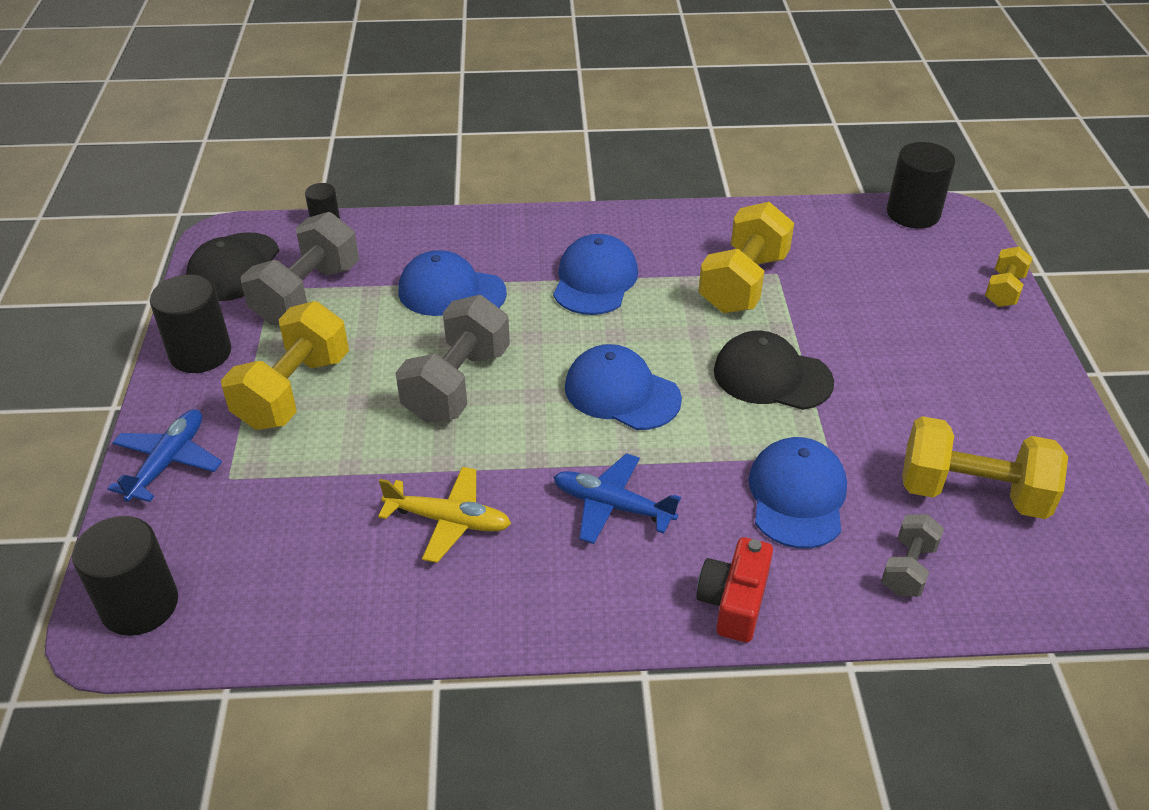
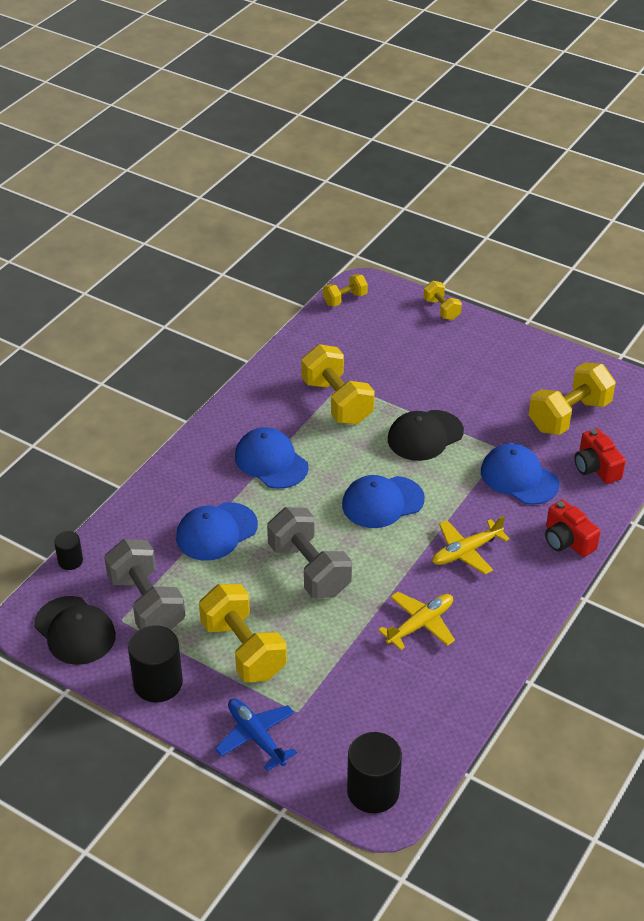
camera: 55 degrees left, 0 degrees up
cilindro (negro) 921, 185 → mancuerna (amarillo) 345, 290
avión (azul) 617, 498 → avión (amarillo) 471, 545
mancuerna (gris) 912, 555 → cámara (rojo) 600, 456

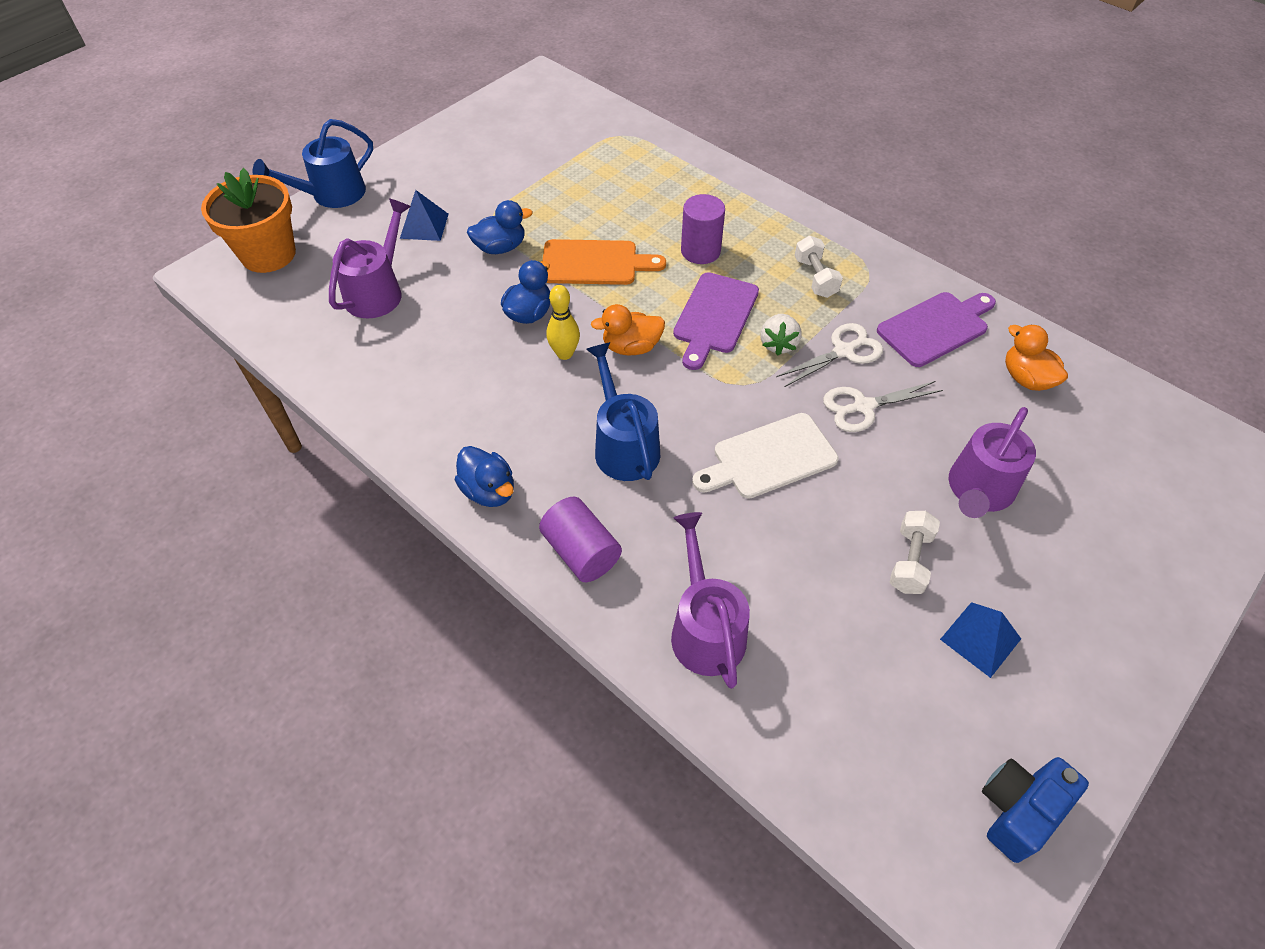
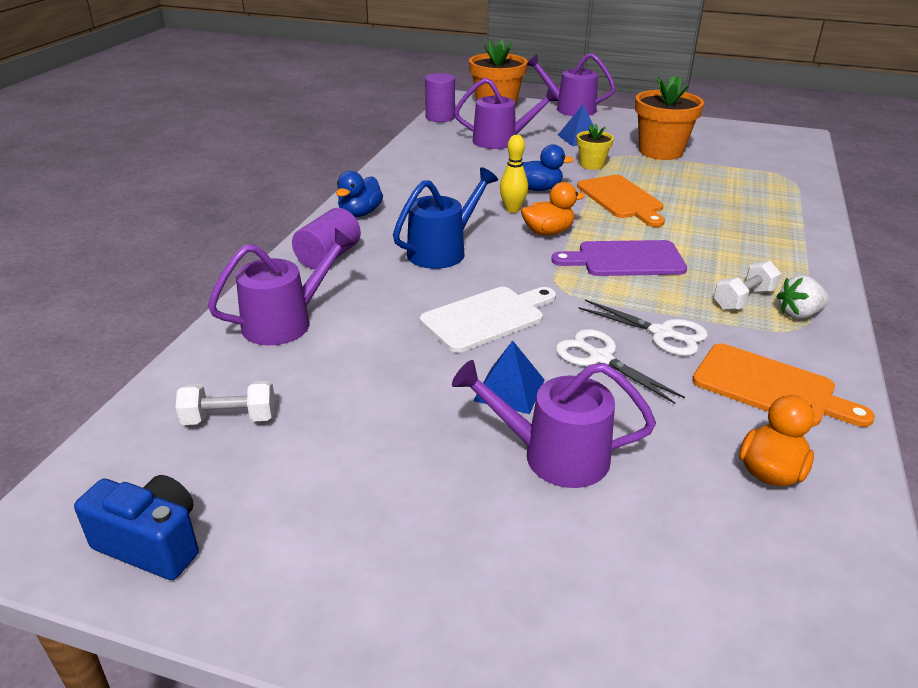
camera: 65 degrees right, 20 degrees down
regadera (azul) 313, 163 → regadera (morado) 571, 84
cilindro (morado) 703, 229 → cilindro (morado) 440, 97, moved
pato (azul) 500, 227 → maceta (amarillo) 595, 146
tabla de cortar (morado) 936, 329 → tabla de cortar (naranja) 783, 385
pato (naranja) 628, 330 → pato (naranja) 553, 209, 105 degrees clockwise
fresa (blanco) 780, 335 → fresa (blanco) 803, 297, moved
tabla de cortar (blanco) 765, 456 → tabla de cortar (blanco) 488, 320, 105 degrees clockwise
mancuerna (blanco) 915, 552 → mancuerna (blanco) 225, 403, moved
pirámide (azul) 980, 640 → pirámide (azul) 509, 377, moved
- → maceta (naranja) 669, 118

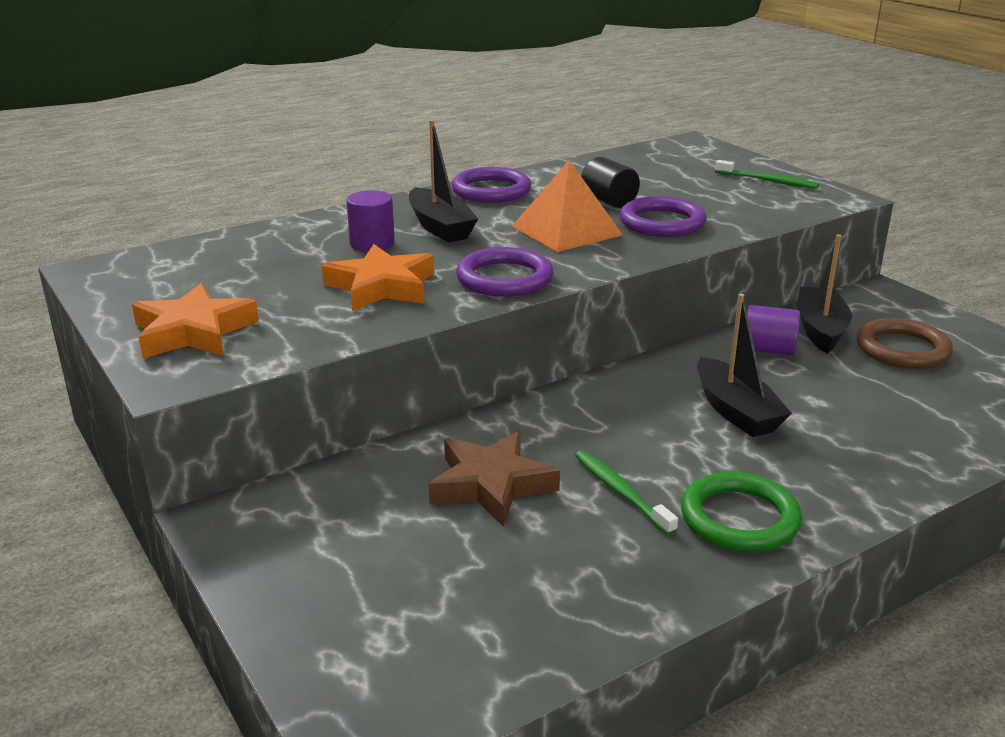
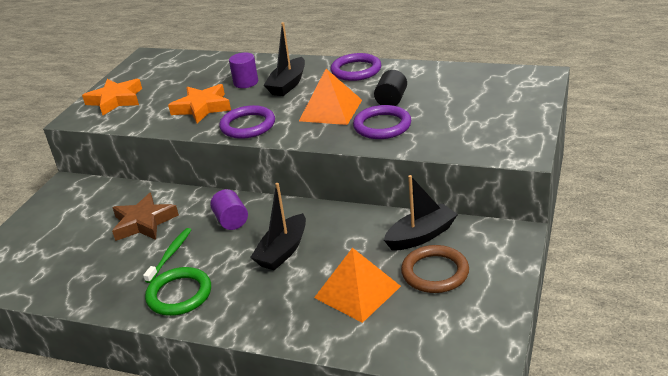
camera: 55 degrees right, 5 degrees up
cepillo de dientes (verde) 767, 174 → -
cilindro (morado) 773, 330 → cilindro (morado) 229, 209, moved
- → pirámide (naranja) 357, 285

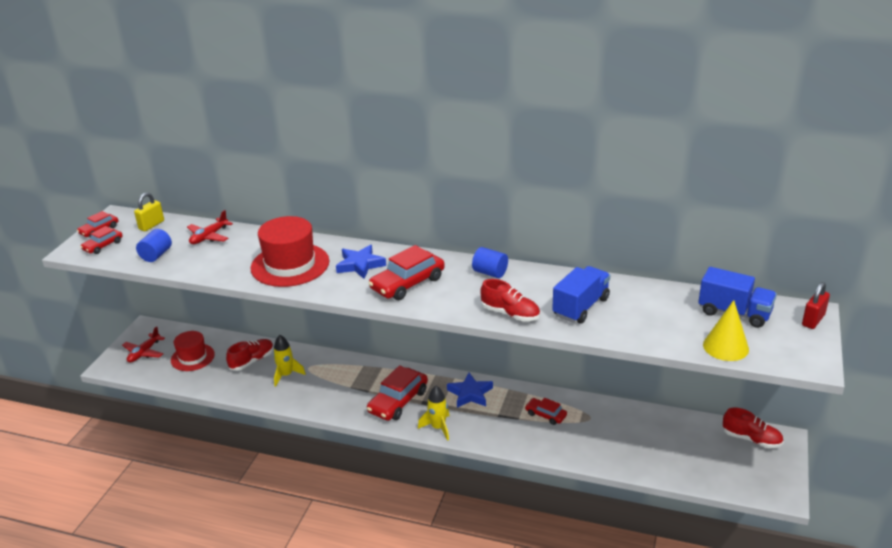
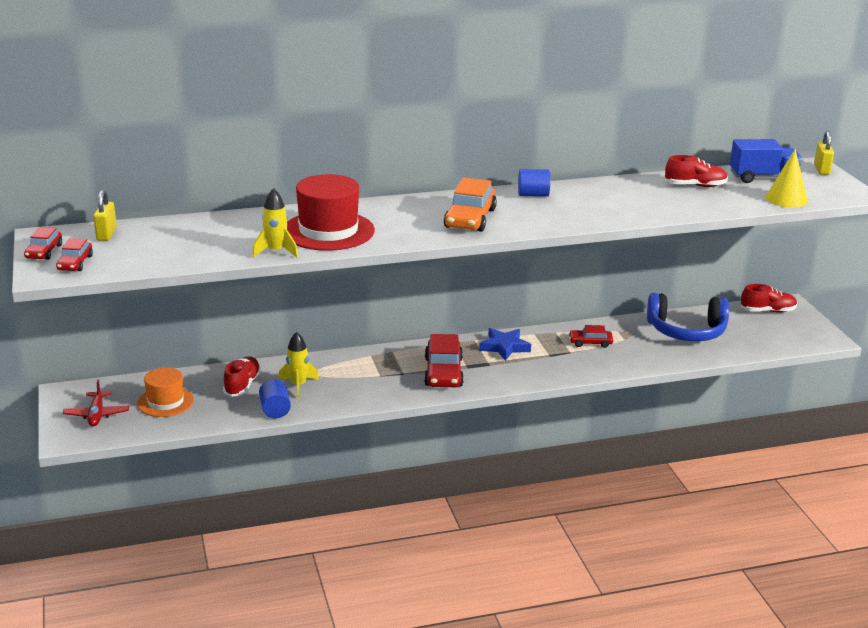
camera: 35 degrees left, 5 degrees down
avión (rojo) 210, 227 → -
cilindro (azul) 154, 245 → cilindro (azul) 275, 398, moved
estrella (azul) 361, 262 → -
coche (rojo) 407, 272 → coche (naranja) 470, 205
camión (azul) 581, 295 → -
zapato (rojo) 510, 300 → zapato (rojo) 696, 171, moved
candado (rojo) 816, 305 → candado (amarillo) 824, 153
sombrero (rojo) 193, 351 → sombrero (naranja) 165, 392
cohete (amarillo) 433, 413 → cohete (amarillo) 275, 223, moved
- → auriculares (azul) 688, 317

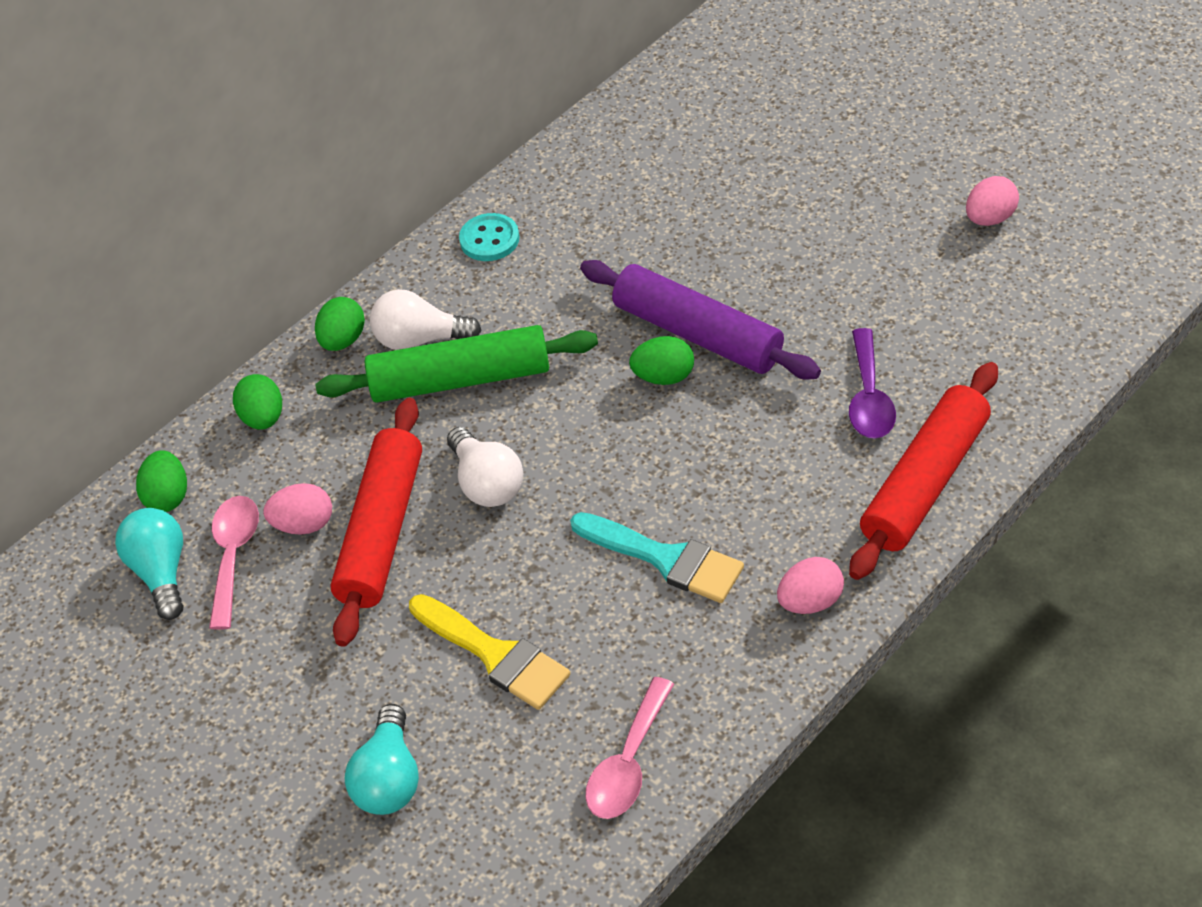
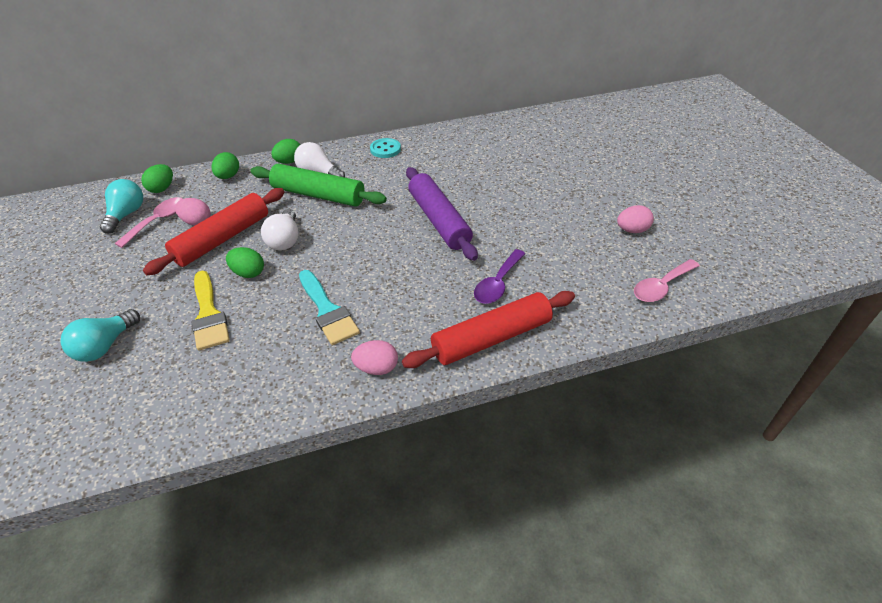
camera: 25 degrees right, 5 degrees down
huevo (verde) 661, 360 → huevo (verde) 245, 262, moved
cuchara (rosa) 629, 748 → cuchara (rosa) 667, 280, moved

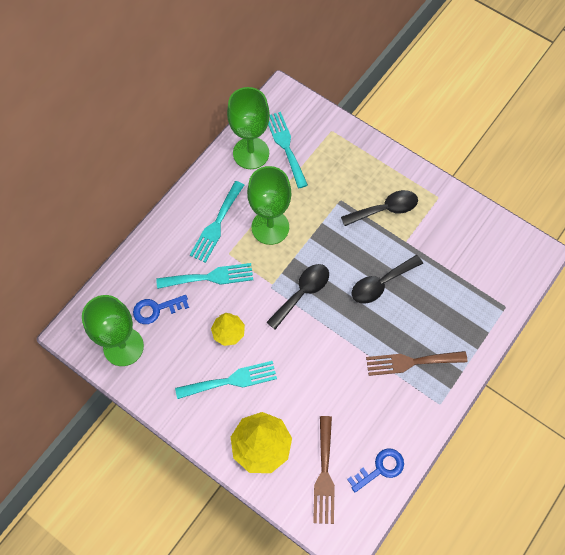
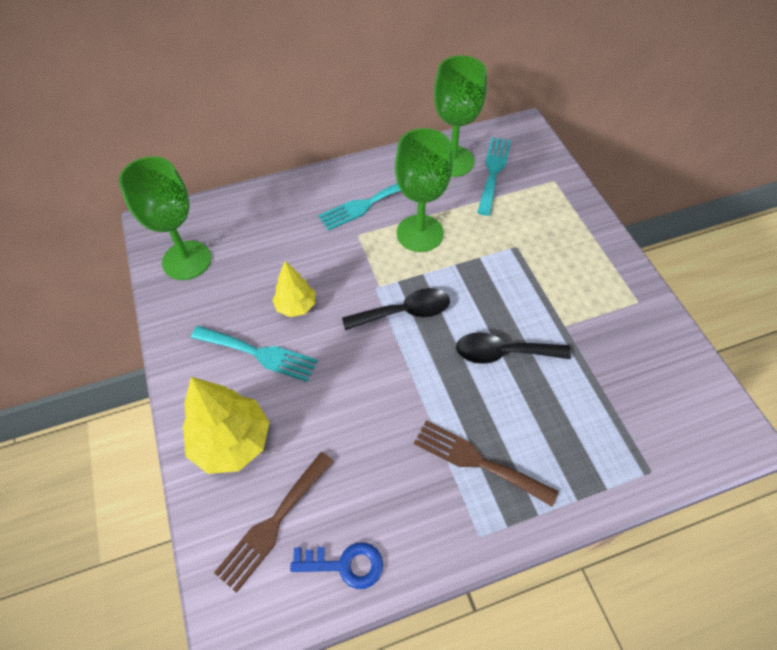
camera: 35 degrees right, 10 degrees down
cuchara (negro) 379, 208 → -
tenedor (turquesa) 204, 276 → -
llave (azul) 161, 309 → -

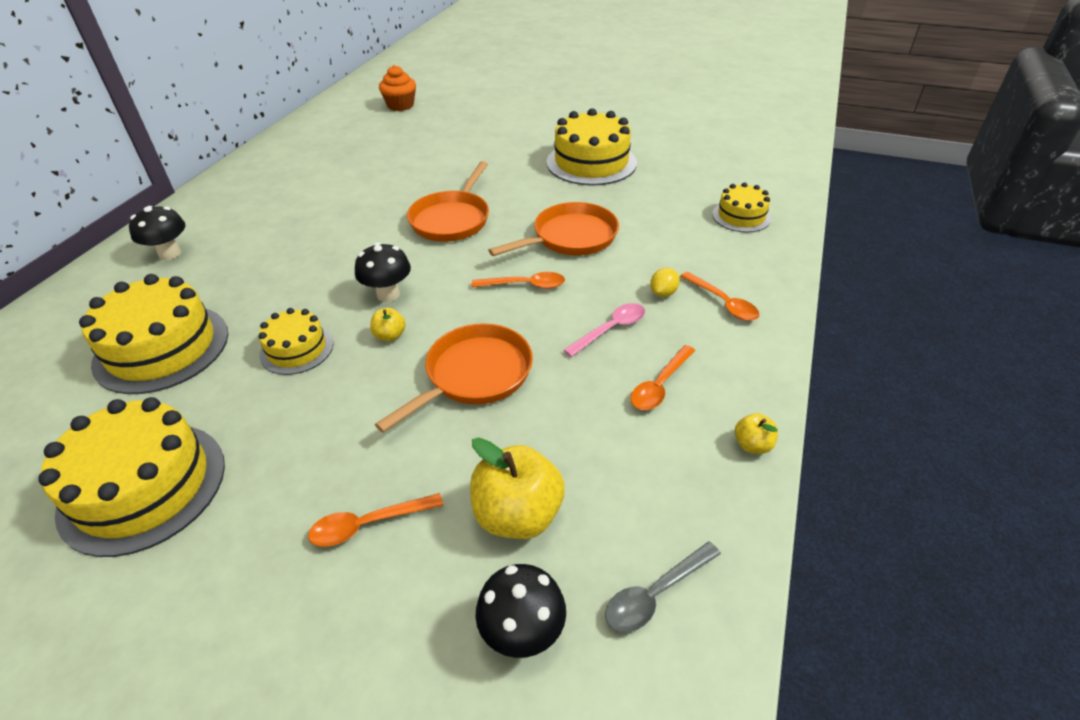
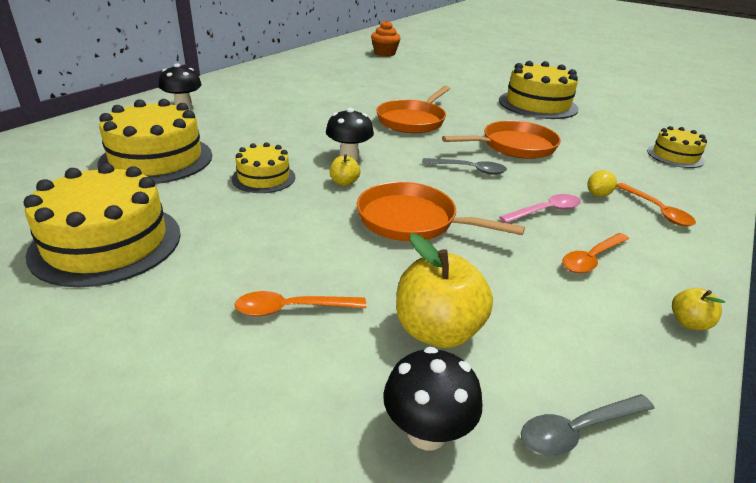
camera: 10 degrees right, 10 degrees down
cuchara (naranja) 518, 280 → cuchara (gris) 464, 166
sartén (naranja) 454, 378 → sartén (naranja) 441, 211, 120 degrees counterclockwise

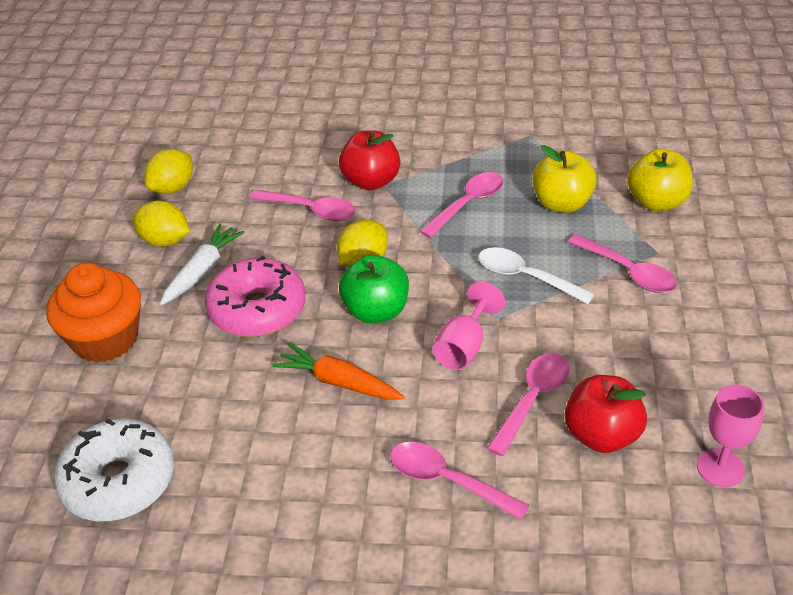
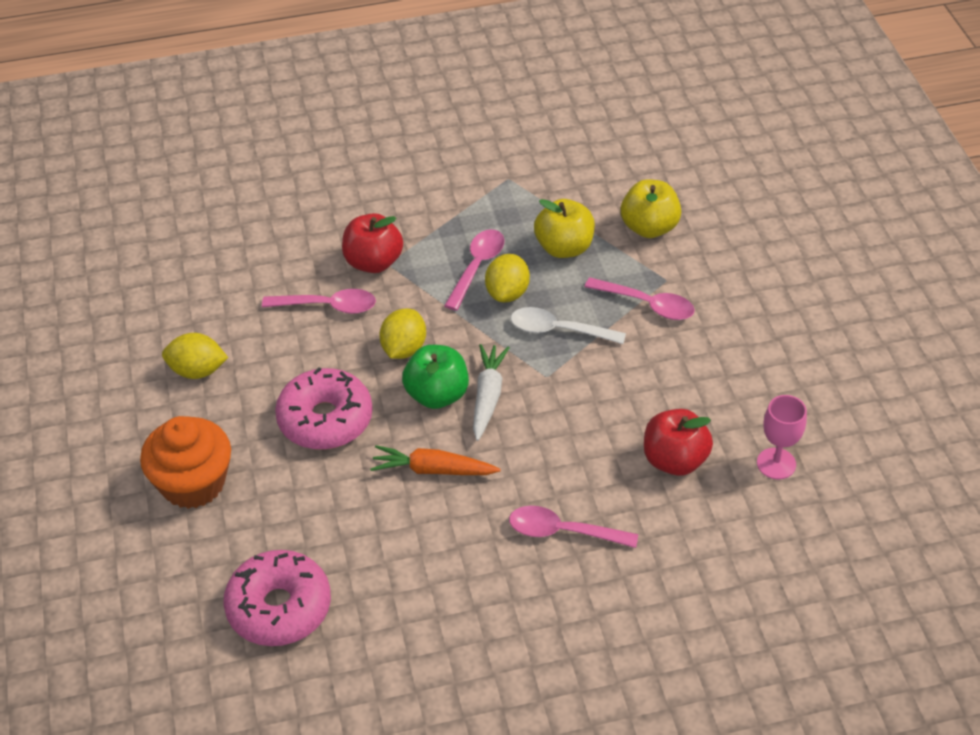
camera: 20 degrees left, 5 degrees up
limón (amarillo) 169, 171 → limón (amarillo) 507, 278, moved
zanahoria (blanco) 202, 265 → zanahoria (blanco) 491, 392, moved
copa (rosa) 468, 325 → -
cuchara (rosa) 528, 404 → -
rosquilla (blanco) 114, 469 → rosquilla (rosa) 277, 598

